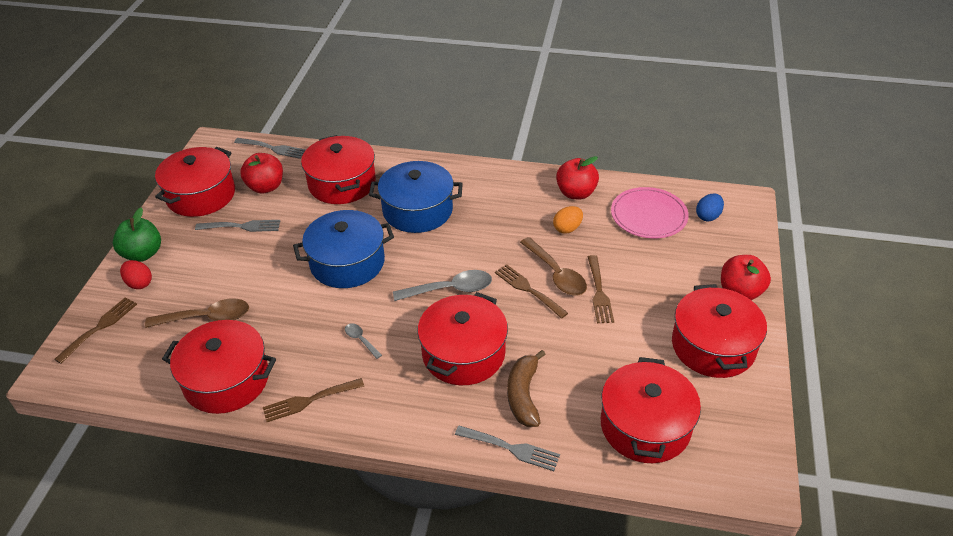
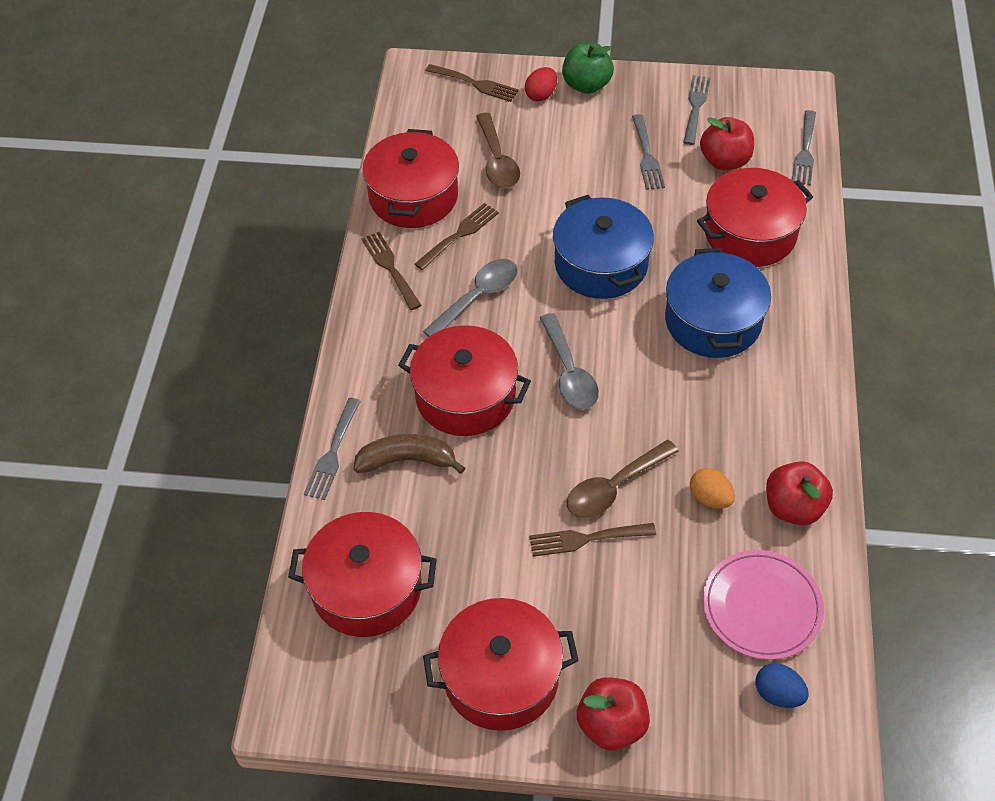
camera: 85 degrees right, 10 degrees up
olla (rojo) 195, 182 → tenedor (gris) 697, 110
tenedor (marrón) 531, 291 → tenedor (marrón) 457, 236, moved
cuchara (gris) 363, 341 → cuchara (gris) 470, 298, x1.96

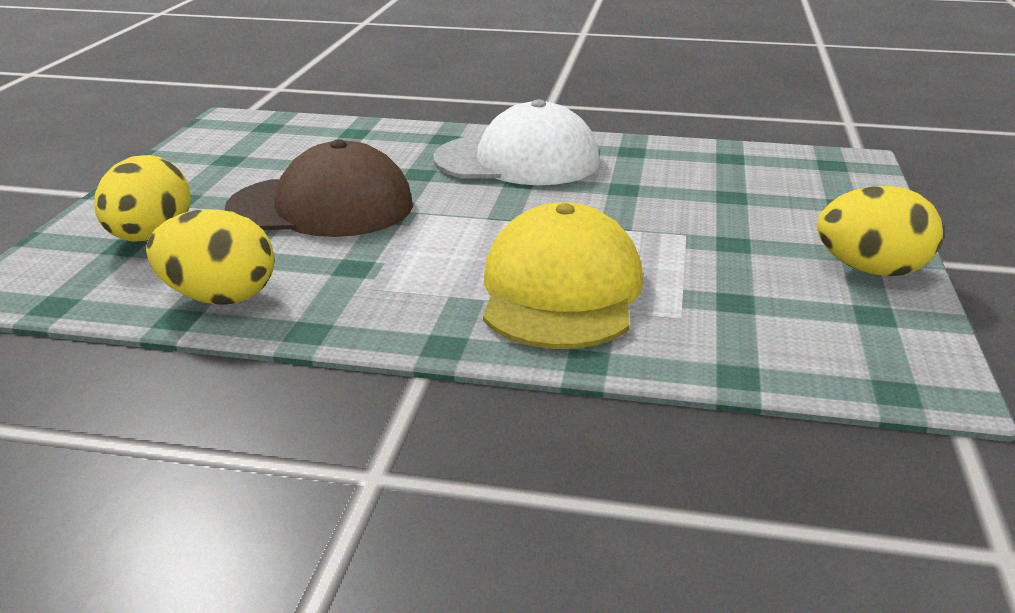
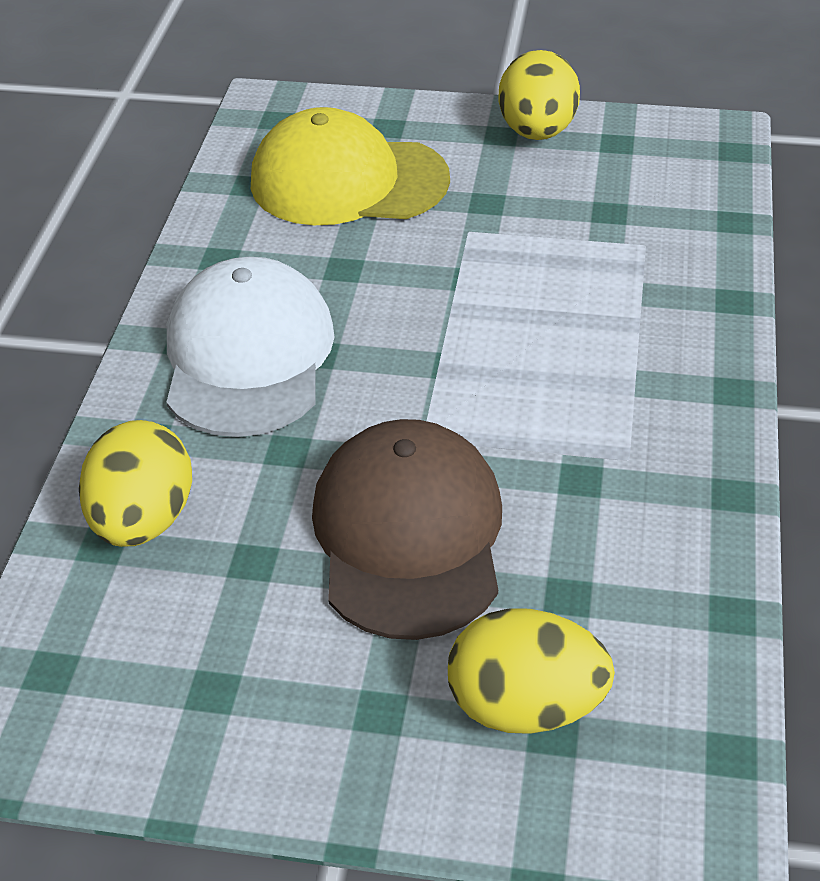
camera: 90 degrees left, 15 degrees up
gorra (amarillo) 563, 275 → gorra (amarillo) 350, 166, moved
huevo (amarillo) 210, 257 → huevo (amarillo) 135, 483, moved

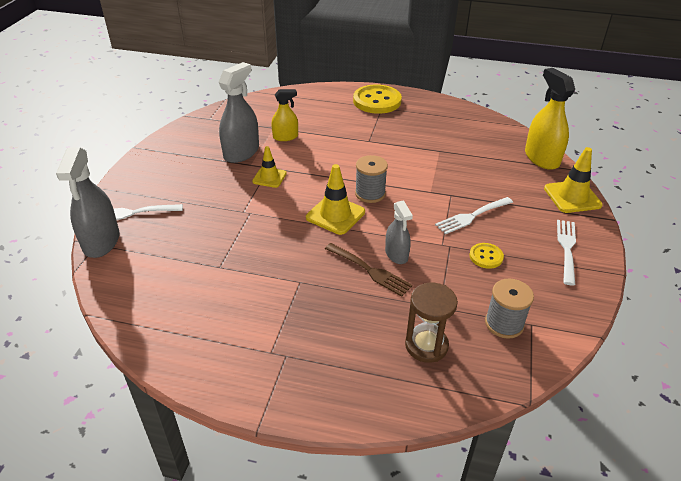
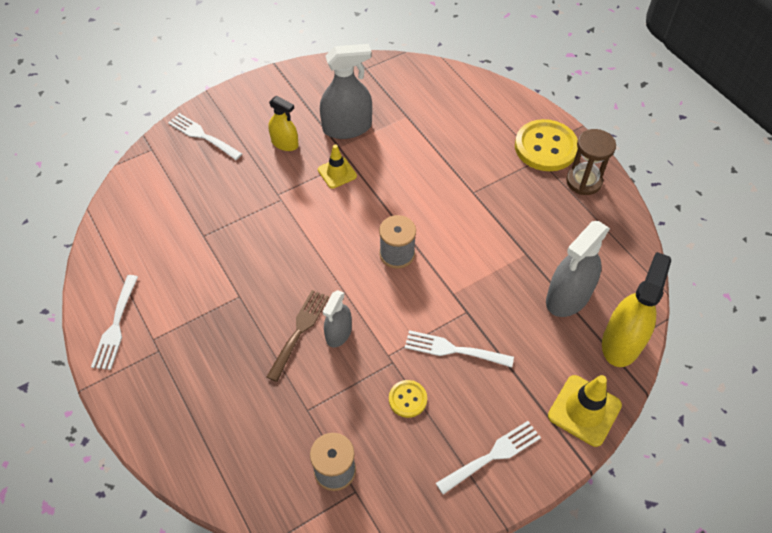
camera: 45 degrees right, 15 degrees up
pulverizador (amarillo) 284, 115 → pulverizador (amarillo) 283, 123, moved
pulverizador (gris) 87, 203 → pulverizador (gris) 578, 269, moved
cono de tráfico (amarillo) 335, 199 → -
tenedor (marrón) 368, 270 → tenedor (marrón) 298, 336, 150 degrees counterclockwise
reloj de arena (marrón) 431, 323 → reloj de arena (marrón) 591, 162, moved
- → tenedor (blanco) 114, 322

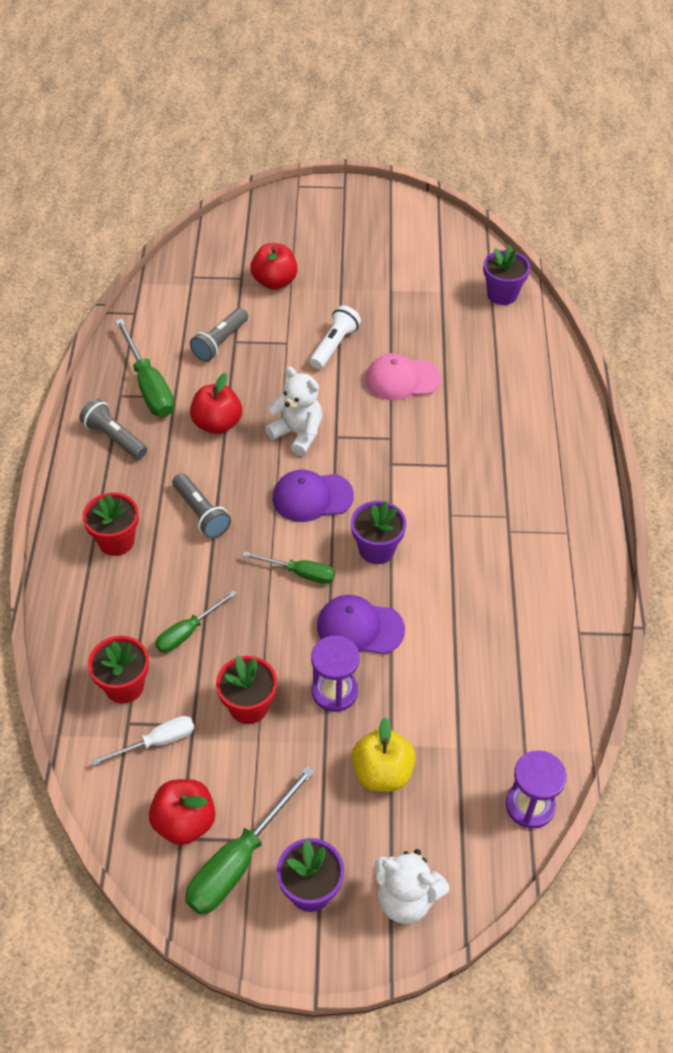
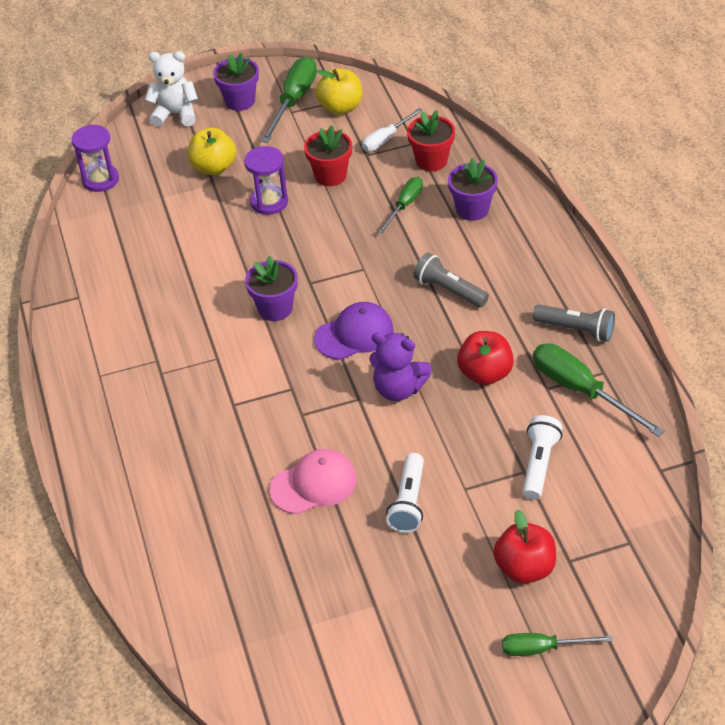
camera: 165 degrees right, 5 degrees down
maceta (morado) 506, 275 → maceta (morado) 473, 189, moved
lámpara de mano (gris) 219, 335 → lámpara de mano (blanco) 542, 457
osito (blanco) 293, 411 → osito (morado) 401, 367
maceta (rojo) 111, 524 → -
destornillador (verde) 288, 567 → destornillador (verde) 557, 644, moved
gorra (morado) 361, 624 → -
manzana (rojo) 182, 812 → manzana (amarillo) 339, 91

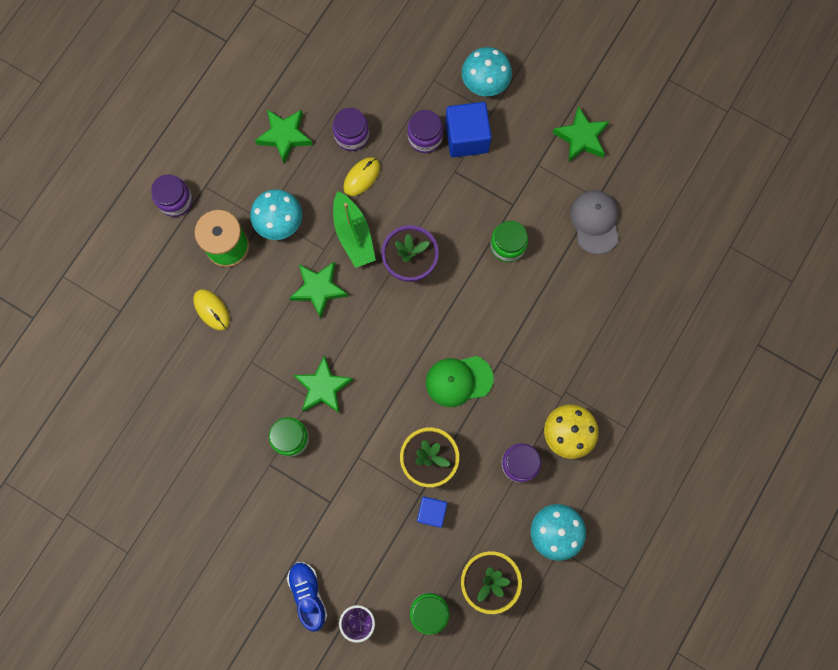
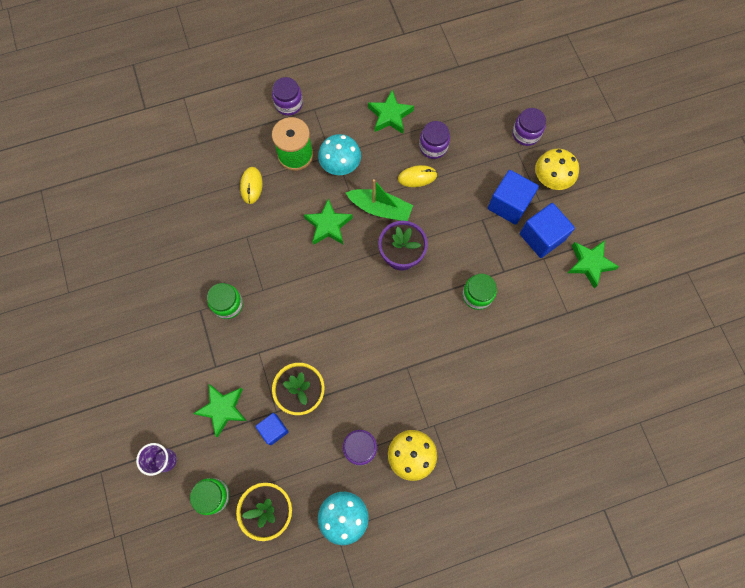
camera: 40 degrees right, 5 degrees down
seta (turquesa) 487, 71 → seta (amarillo) 557, 169
tarro (morado) 425, 131 → tarro (morado) 529, 127, moved
gorra (gris) 594, 222 → -
barco (verde) 354, 229 → barco (verde) 379, 200, 90 degrees counterclockwise
estrella (verde) 323, 384 → estrella (verde) 220, 410, moved
gorra (verde) 460, 381 → -
zapato (azul) 307, 597 → -
- → cubo (azul) 547, 230

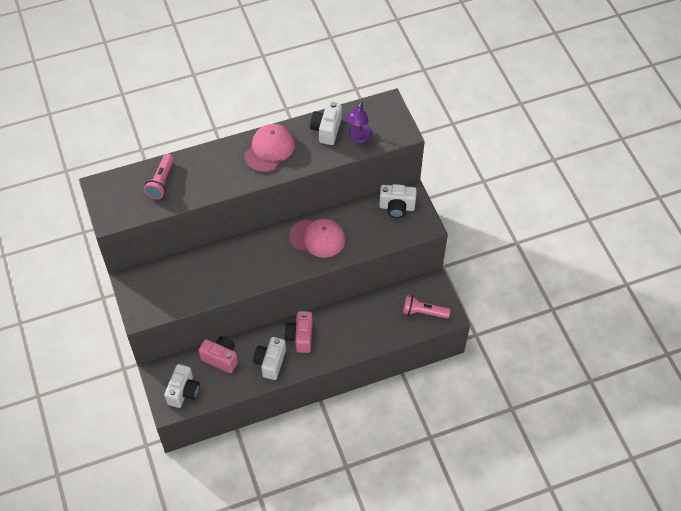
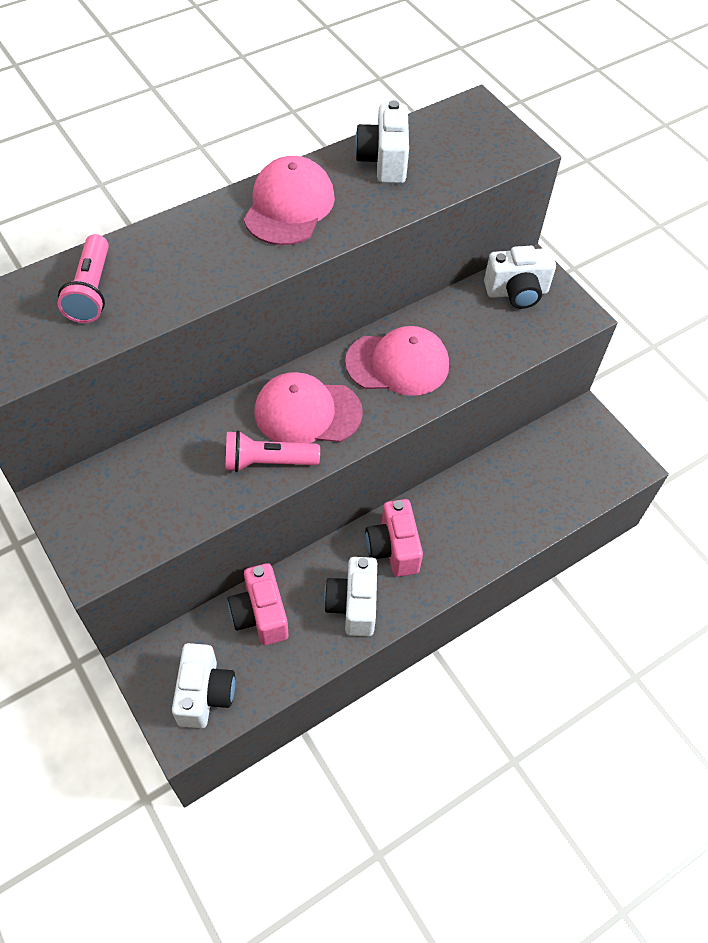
camera: 15 degrees left, 0 degrees up
lámpara (morado) 359, 122 → -
lámpara de mano (rosa) 427, 306 → lámpara de mano (rosa) 272, 451, moved
cámara (rosa) 218, 354 → cámara (rosa) 258, 604, 120 degrees counterclockwise
- → gorra (rosa) 308, 407

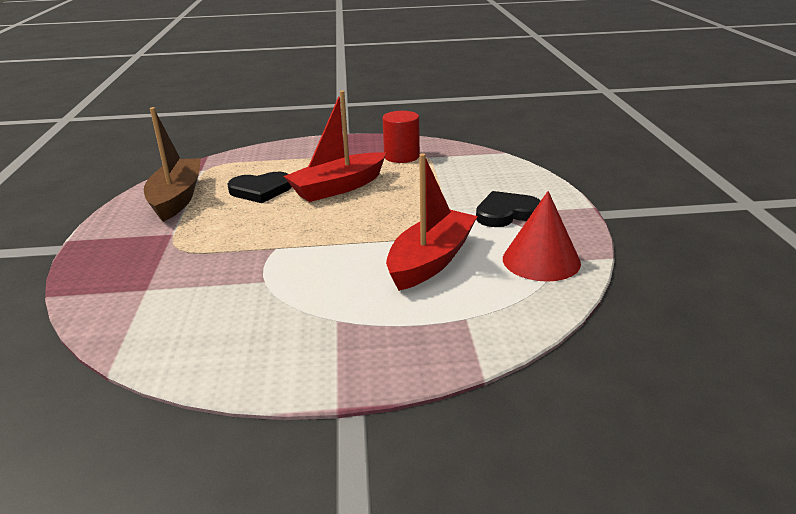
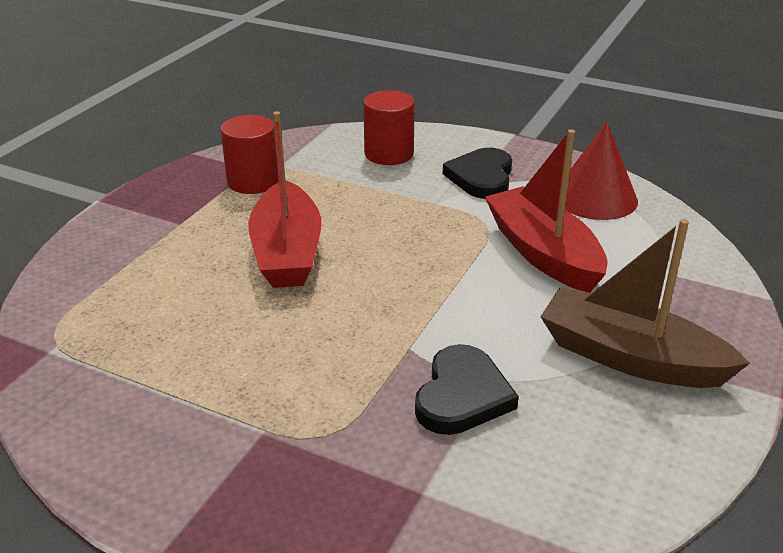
camera: 60 degrees left, 5 degrees up
barco (marrón) 172, 164 → barco (marrón) 645, 303, moved
corazón (negro) 260, 187 → corazón (negro) 467, 389, moved
- → cilindro (rojo) 389, 127

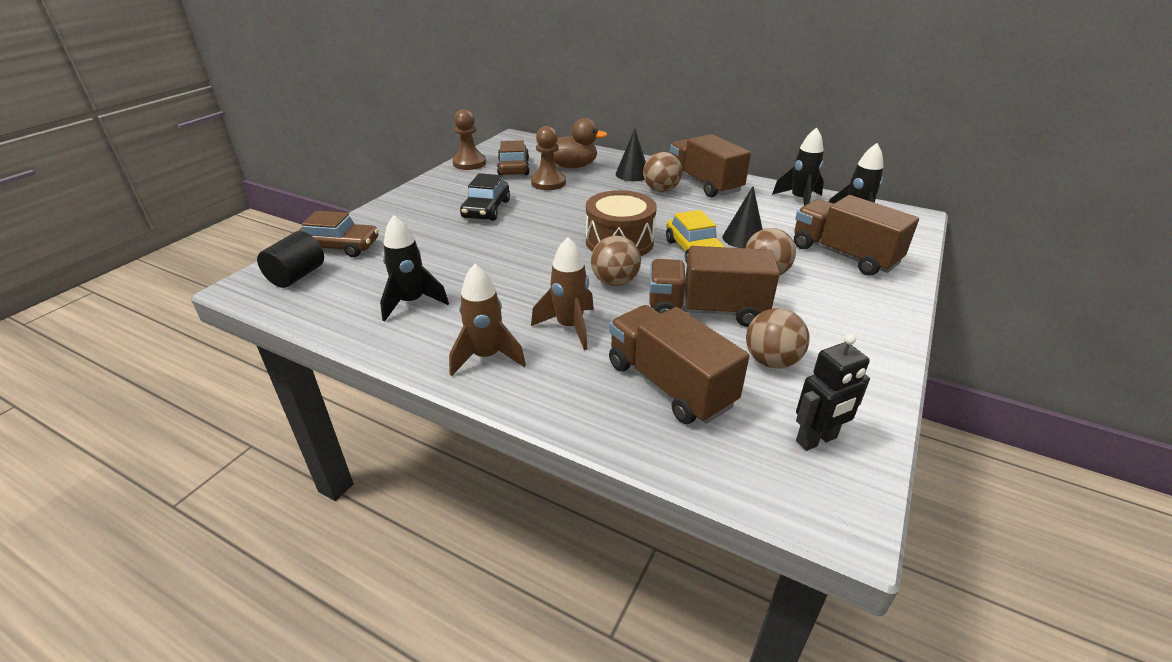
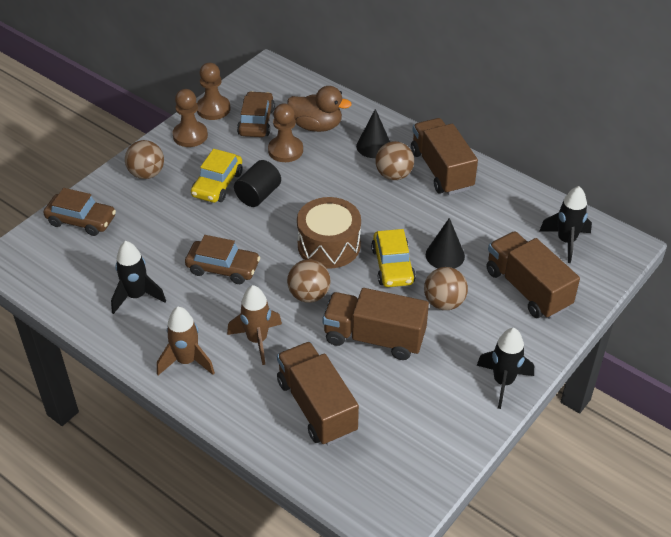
camera: 10 degrees right, 10 degrees up
cohete (negro) 798, 166 → cohete (negro) 505, 368, moved
coche (negro) 485, 197 → coche (amarillo) 217, 176
cilindro (negro) 290, 259 → cilindro (negro) 257, 183, moved
pelota (marrón) 778, 338 → pelota (marrón) 144, 159, moved
robot (negro) 833, 392 → -
- → peón (marrón) 190, 118
- → coche (marrón) 222, 259

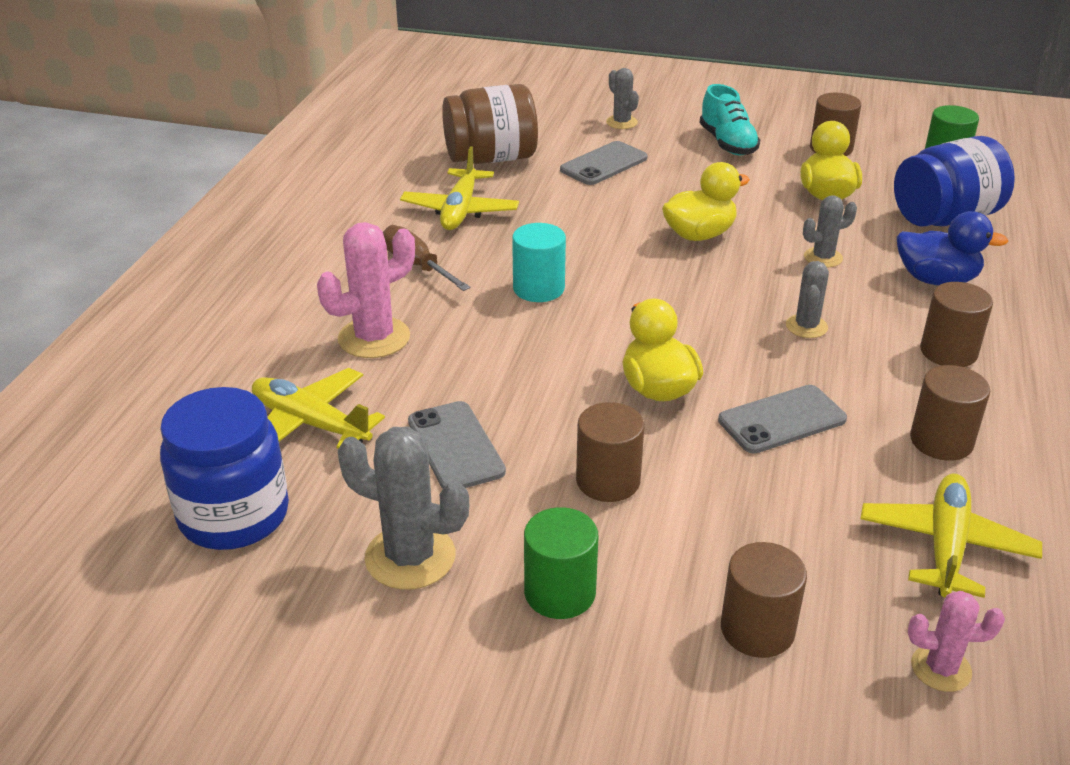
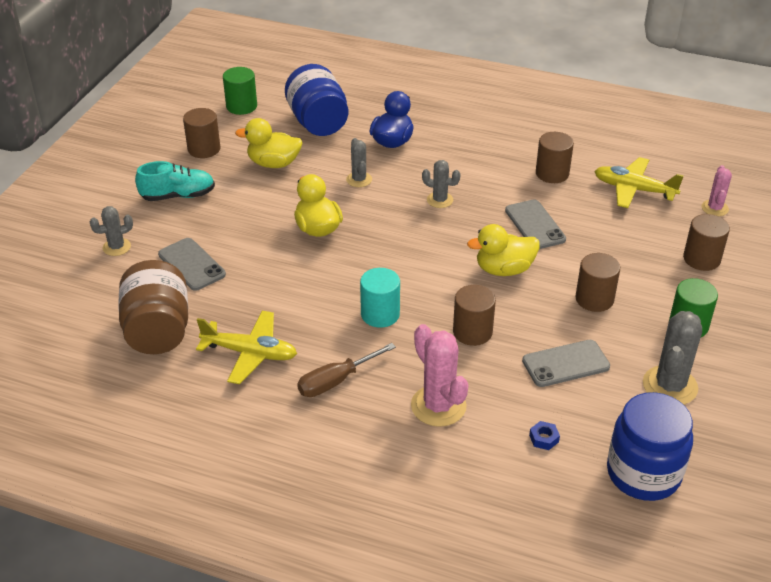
camera: 85 degrees left, 5 degrees up
cilindro (marrón) 956, 324 → cilindro (marrón) 474, 315, moved
avión (amarillo) 318, 408 → tuerca (azul) 544, 435

